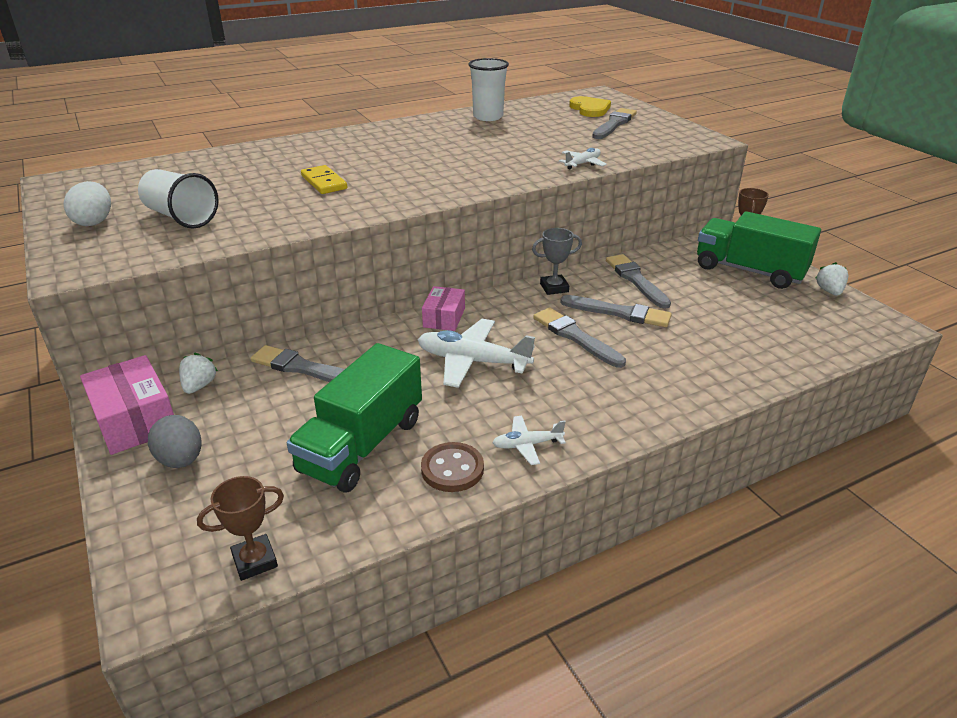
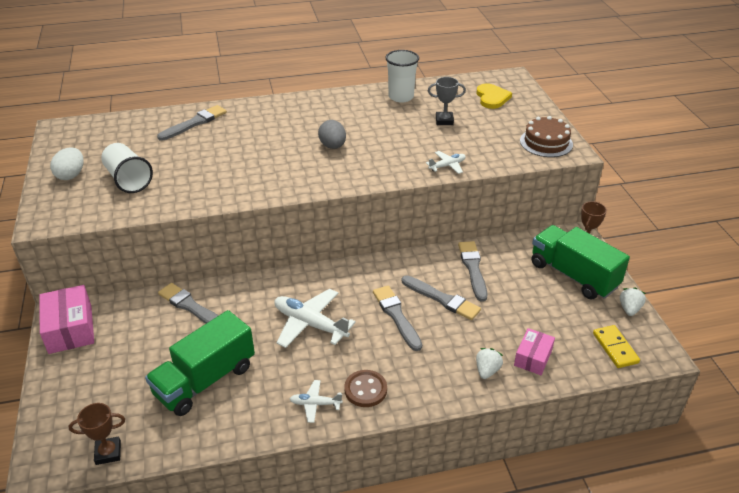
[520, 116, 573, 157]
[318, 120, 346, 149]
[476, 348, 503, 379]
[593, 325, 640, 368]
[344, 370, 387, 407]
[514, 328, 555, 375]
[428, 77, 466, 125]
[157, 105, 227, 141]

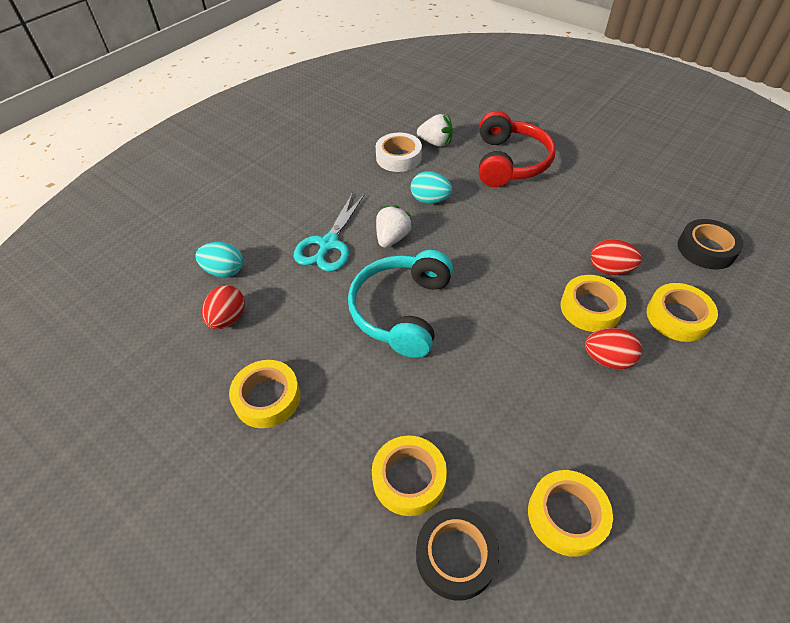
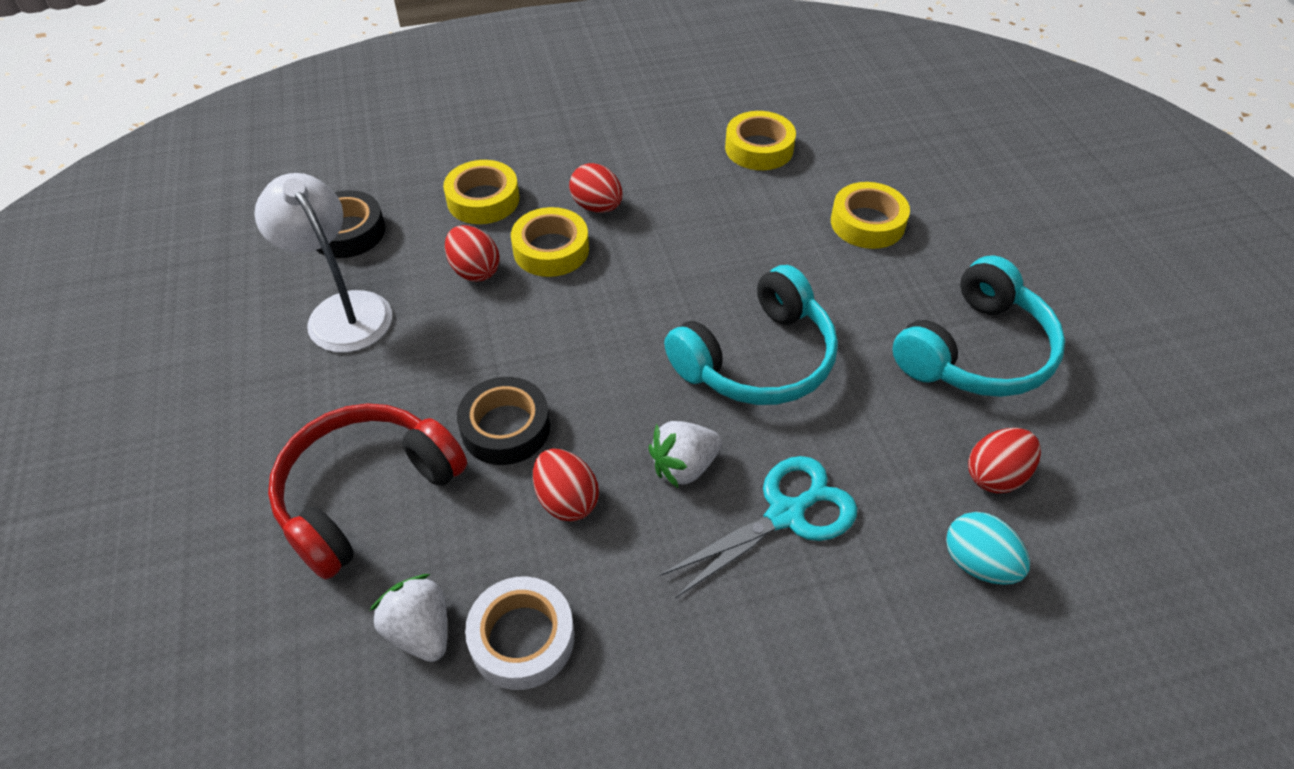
[254, 173, 392, 353]
[457, 377, 550, 465]
[892, 255, 1065, 397]
[533, 449, 599, 521]

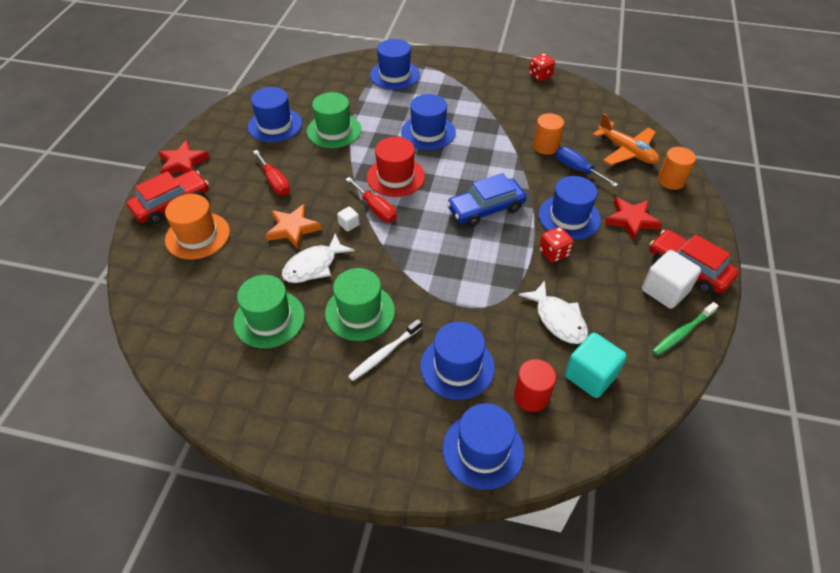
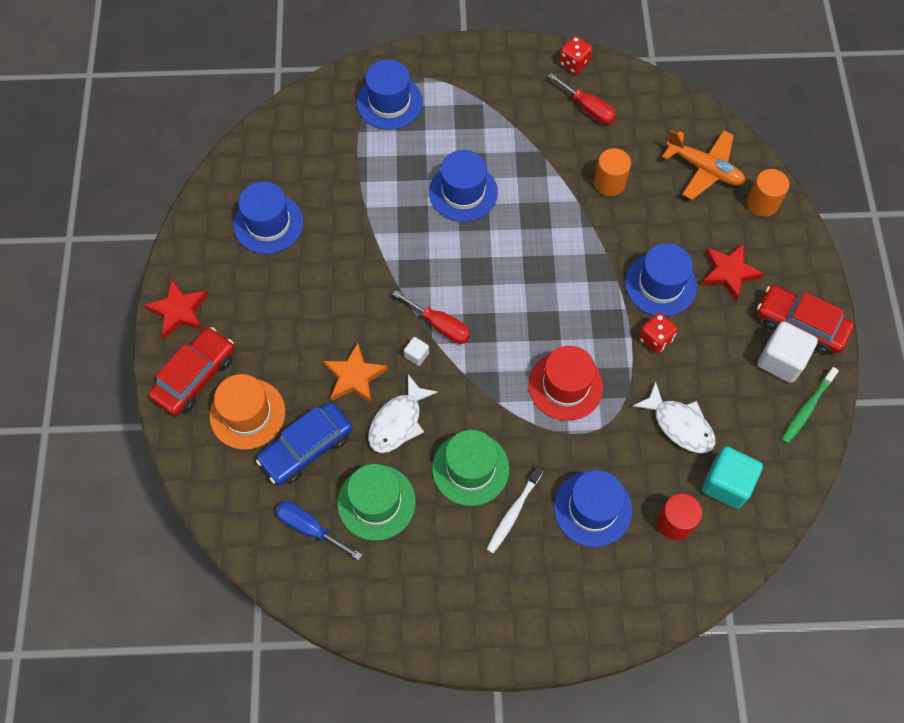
[307, 92, 361, 148] (first image)
[443, 403, 524, 490] (first image)
[548, 73, 616, 124]
[528, 346, 603, 421]
[256, 402, 353, 485]
[275, 501, 362, 560]

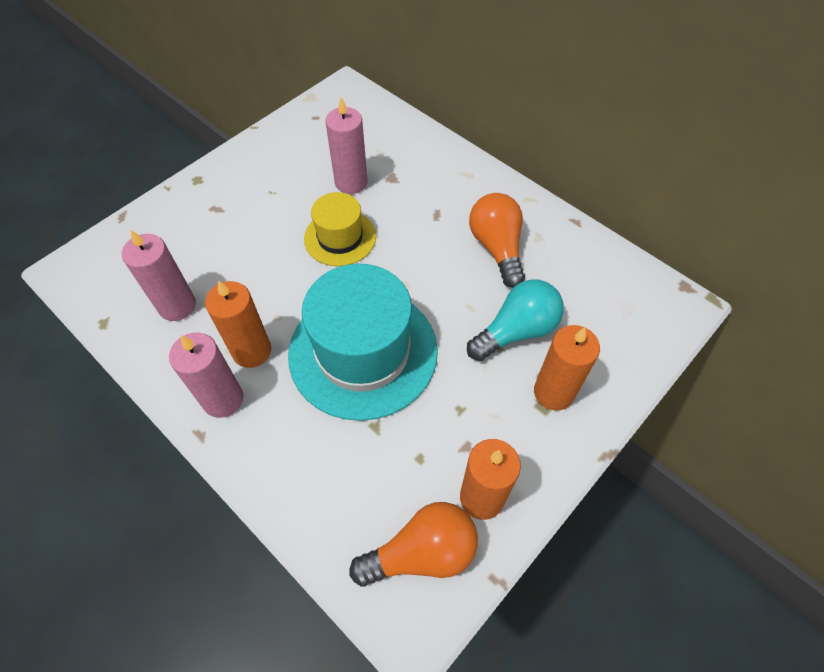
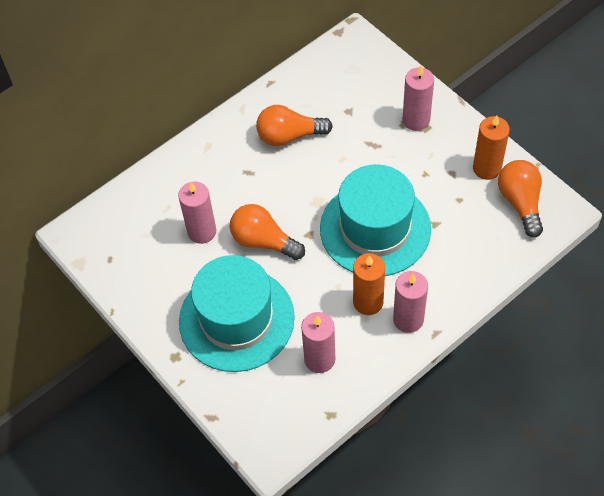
[467, 280, 564, 361] (first image)
[179, 255, 295, 372]
[230, 204, 305, 260]
[403, 66, 434, 131]

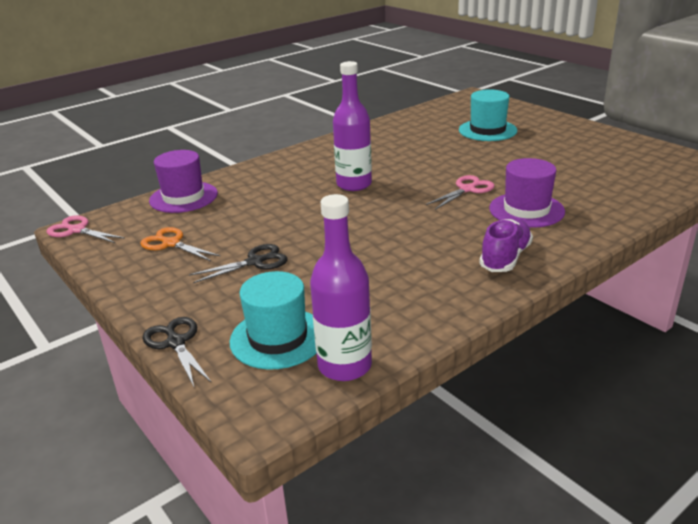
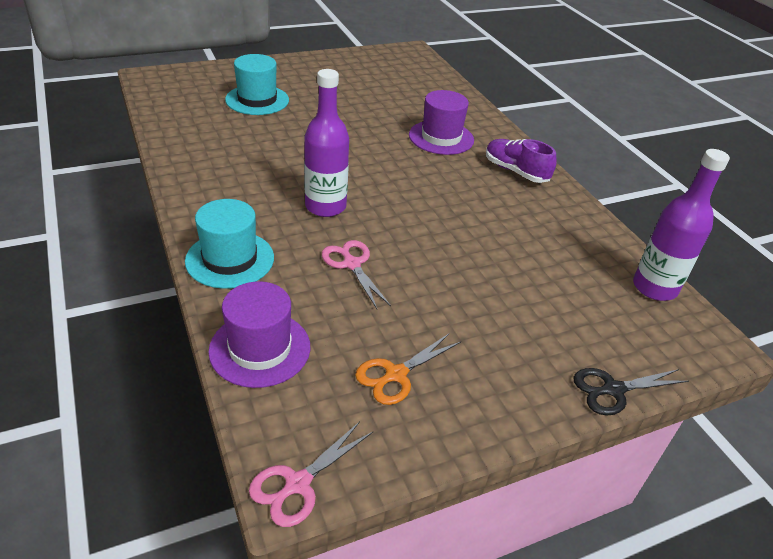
[189, 244, 287, 283] (first image)
[185, 199, 274, 289]
[322, 240, 391, 309]

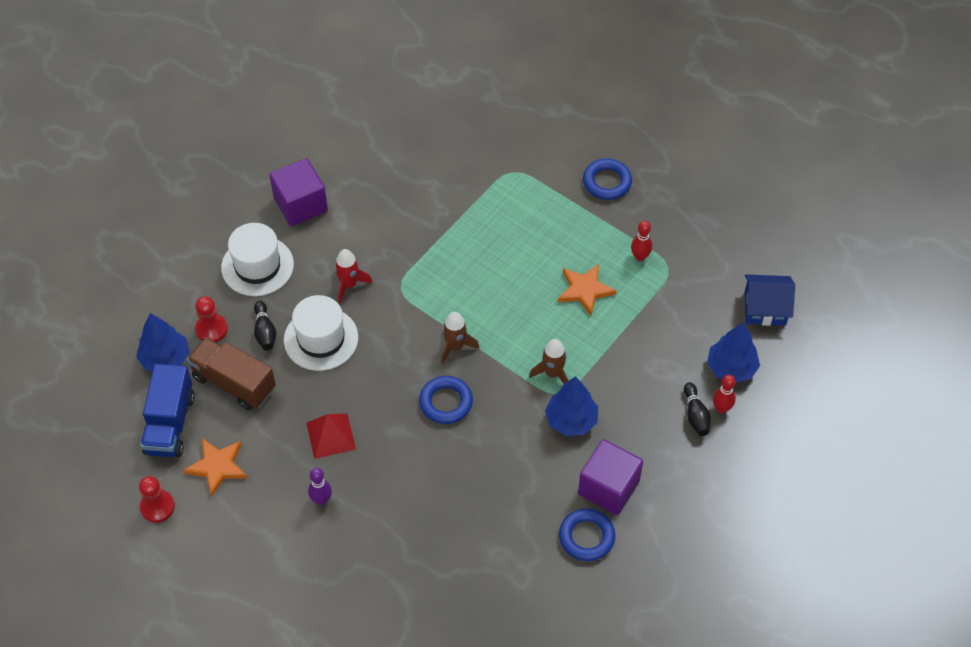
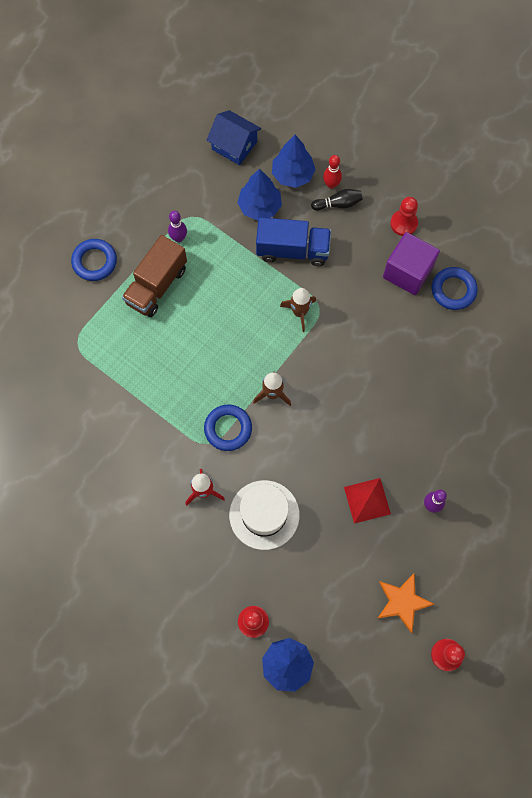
[221, 223, 294, 296] (first image)
[254, 301, 276, 351] (first image)
[270, 158, 328, 226] (first image)
[558, 264, 617, 316] (first image)
[390, 197, 418, 236]
[256, 217, 331, 266]
[122, 235, 187, 317]
[204, 405, 252, 451]
[237, 168, 282, 221]
[168, 211, 187, 242]
[207, 110, 261, 165]

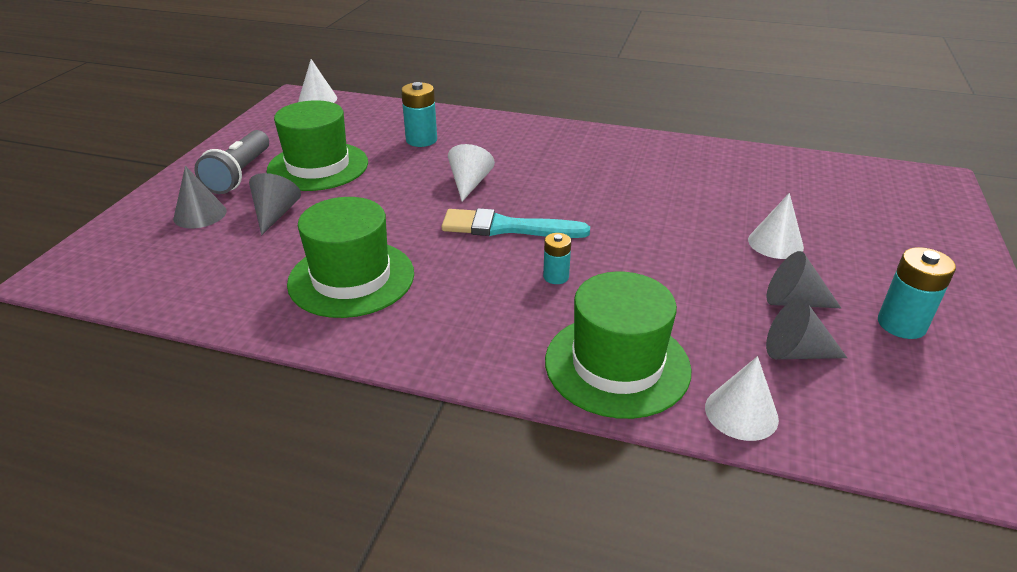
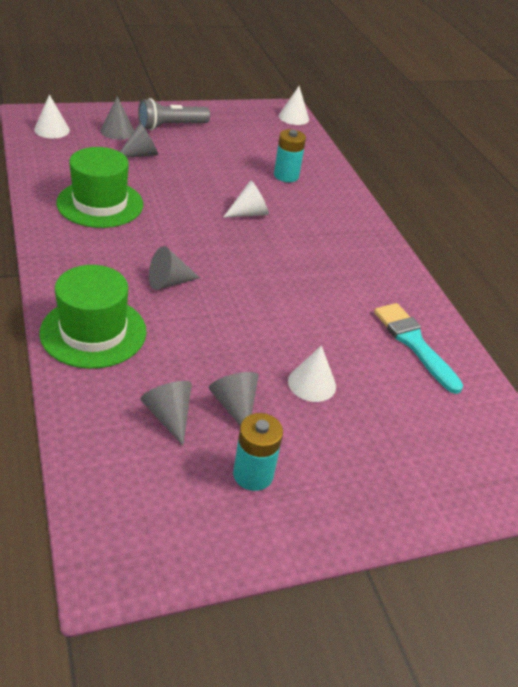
[267, 100, 368, 191] (first image)
[374, 303, 463, 394]
[34, 94, 70, 138]
[149, 246, 200, 290]

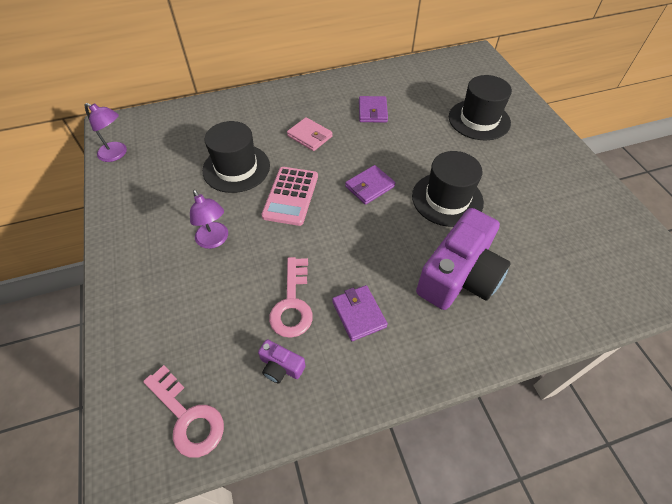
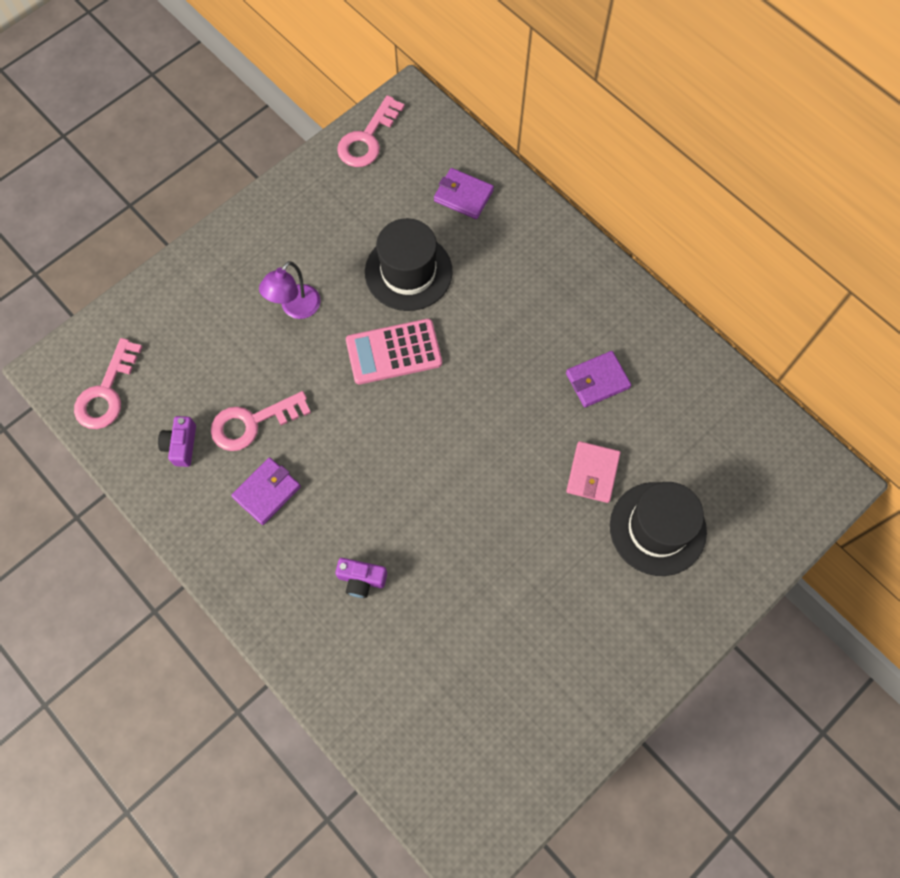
[412, 151, 484, 227] (first image)
[566, 441, 620, 503]
[434, 168, 494, 219]
[337, 95, 405, 167]
[335, 558, 387, 598]

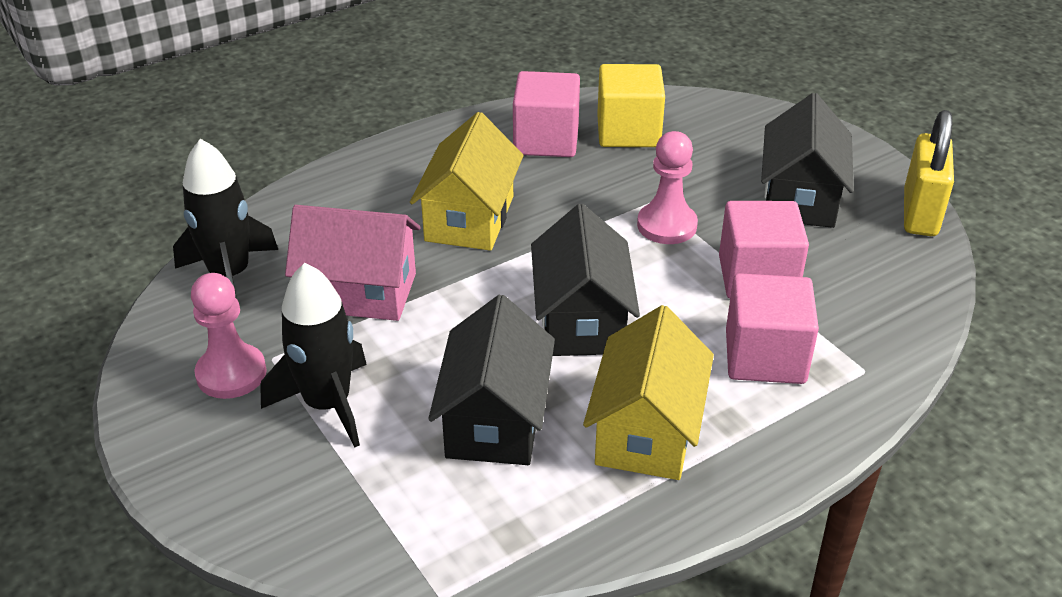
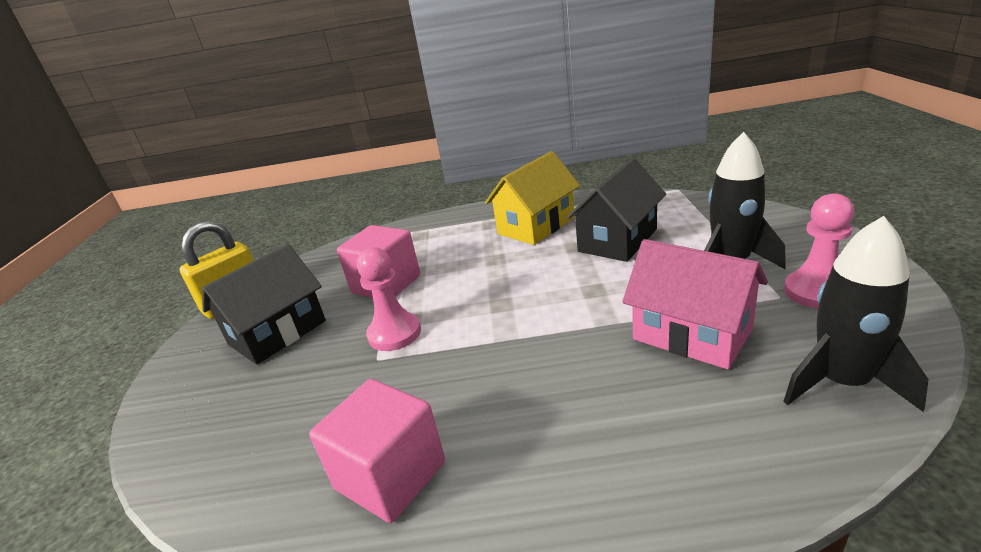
[410, 112, 524, 251] (first image)
[531, 204, 640, 356] (first image)
[597, 64, 665, 147] (first image)
[726, 273, 819, 384] (first image)

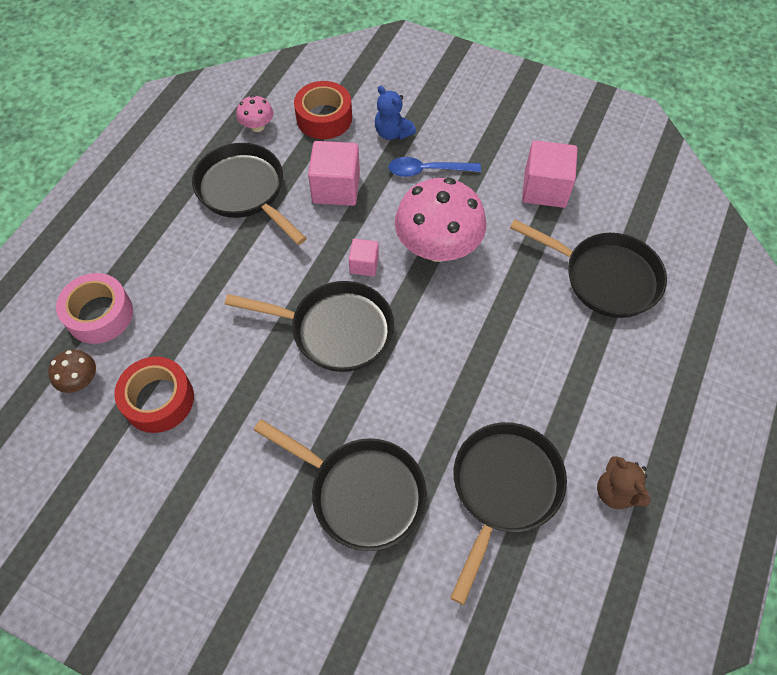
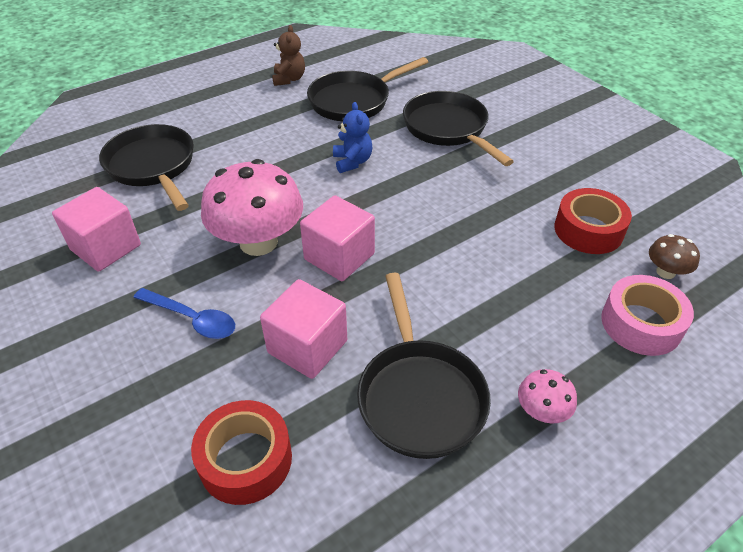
[225, 281, 394, 372] (first image)
[518, 369, 577, 424]
[333, 102, 372, 173]
[300, 195, 375, 281]

